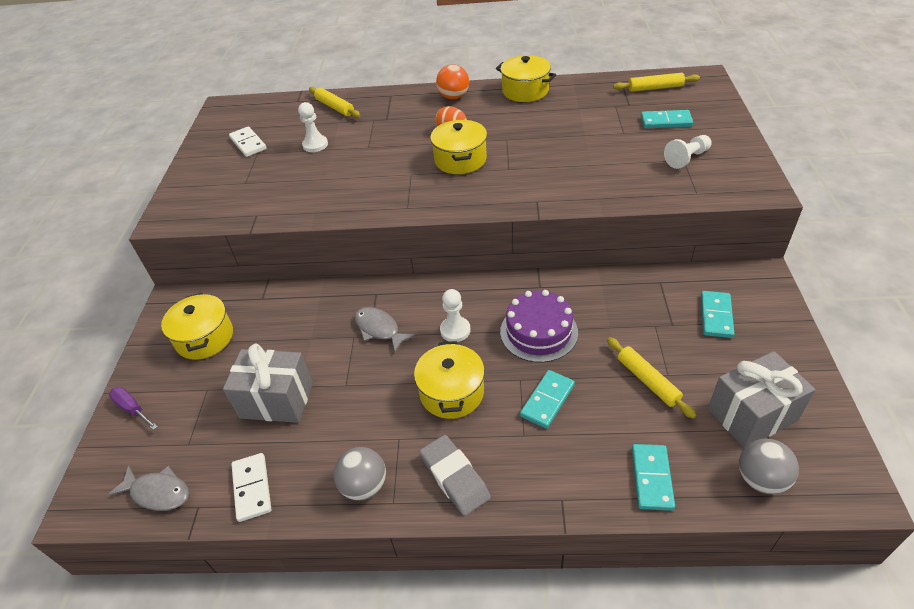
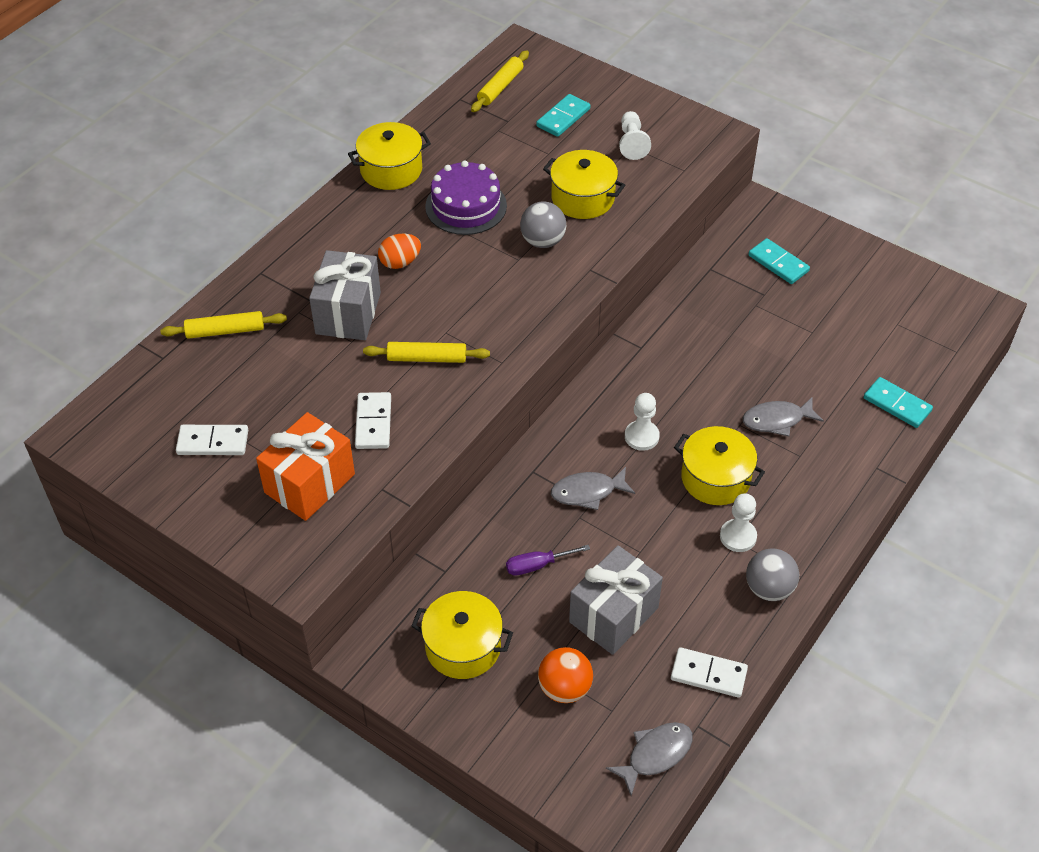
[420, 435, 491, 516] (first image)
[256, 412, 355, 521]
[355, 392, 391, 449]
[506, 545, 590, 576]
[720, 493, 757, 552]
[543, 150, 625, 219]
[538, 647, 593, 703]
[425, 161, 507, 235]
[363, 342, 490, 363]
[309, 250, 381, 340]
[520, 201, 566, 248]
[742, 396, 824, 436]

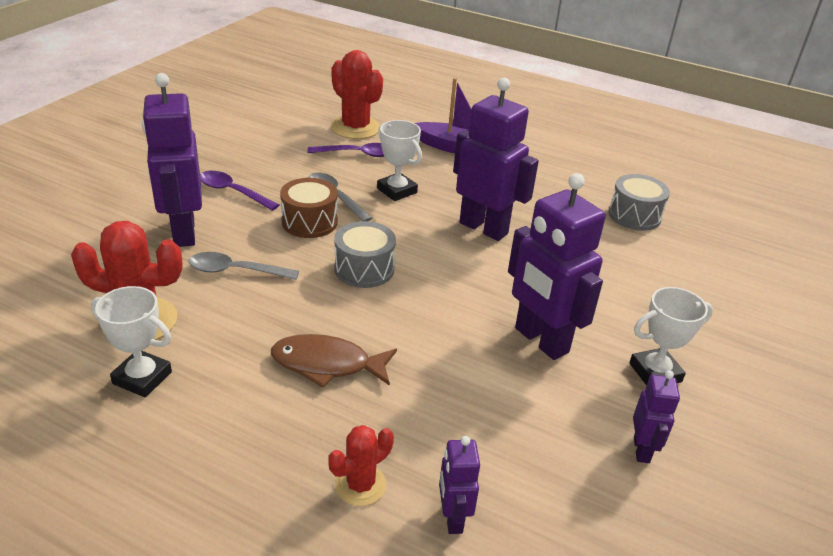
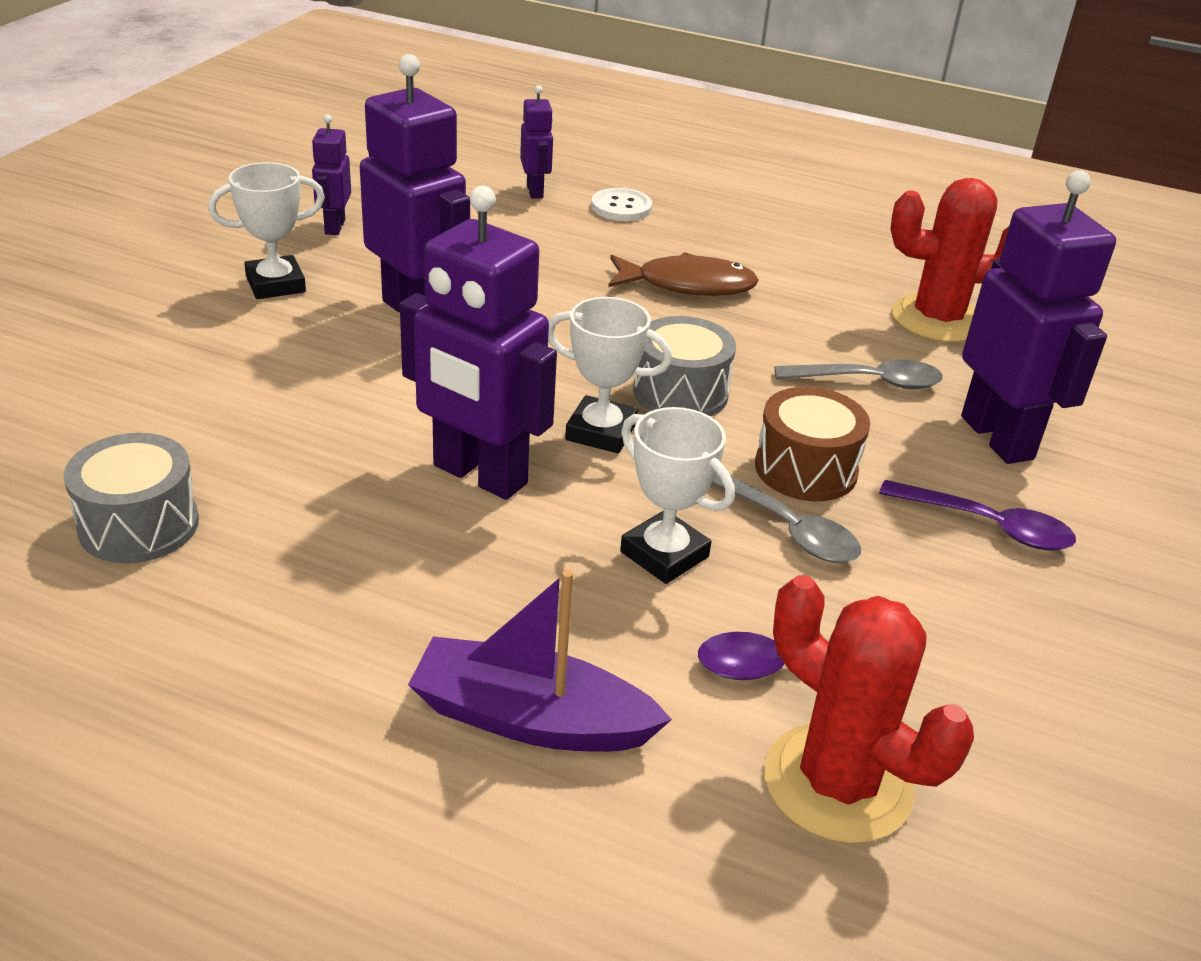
[548, 297, 672, 453]
[591, 188, 652, 221]

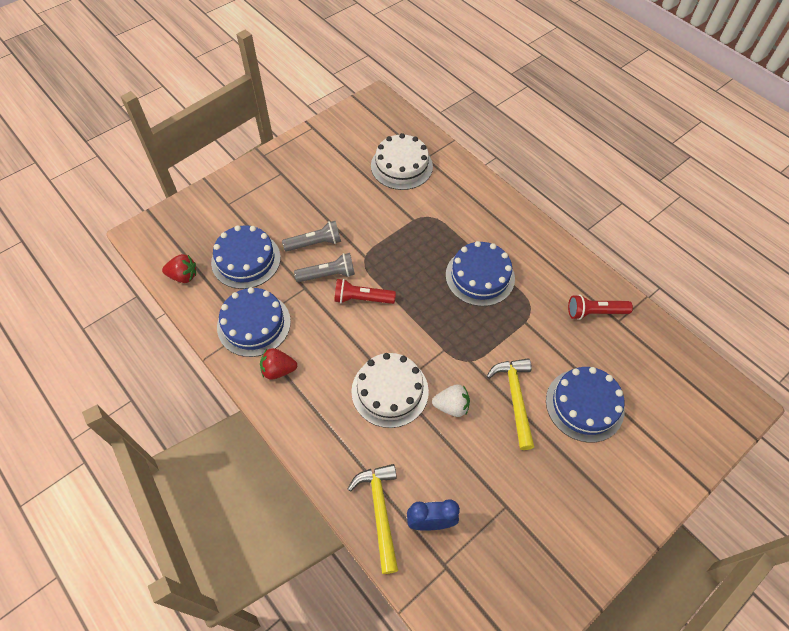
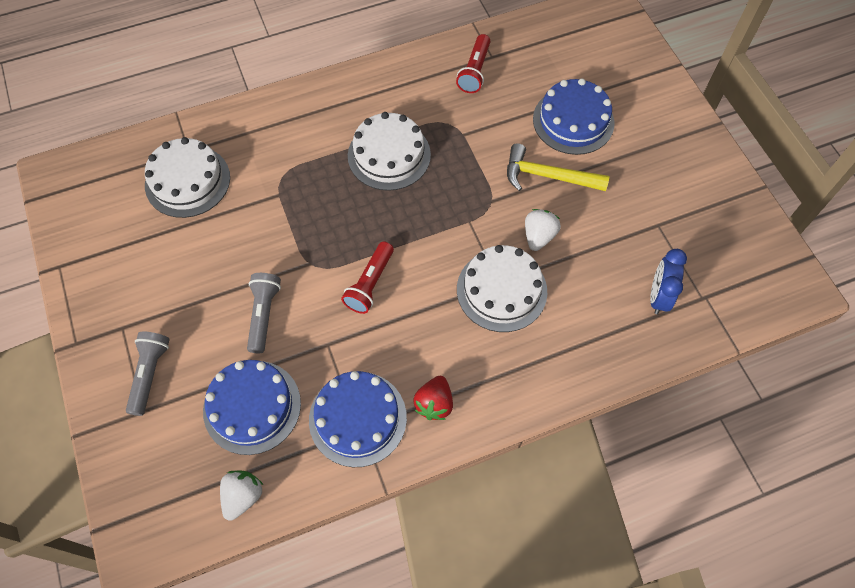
[348, 464, 398, 574] (first image)
[126, 332, 170, 416]
[220, 470, 263, 521]
[348, 112, 431, 191]

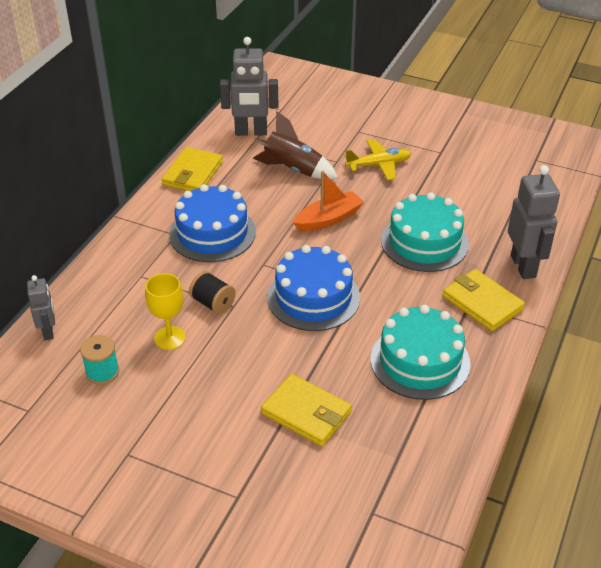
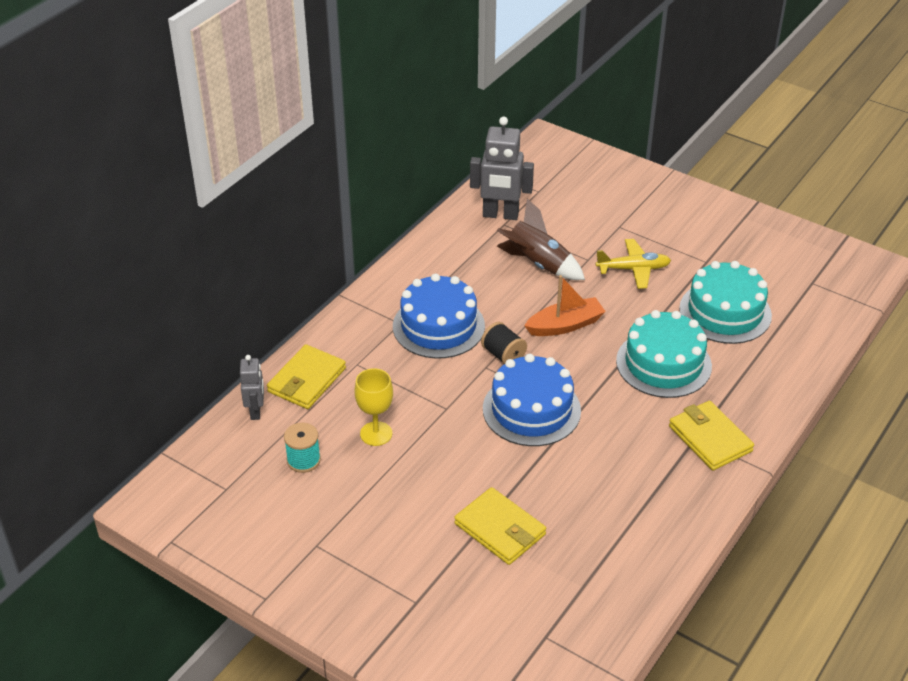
[508, 165, 560, 279] (first image)
[267, 344, 346, 409]
[481, 322, 527, 364]
[679, 261, 772, 344]

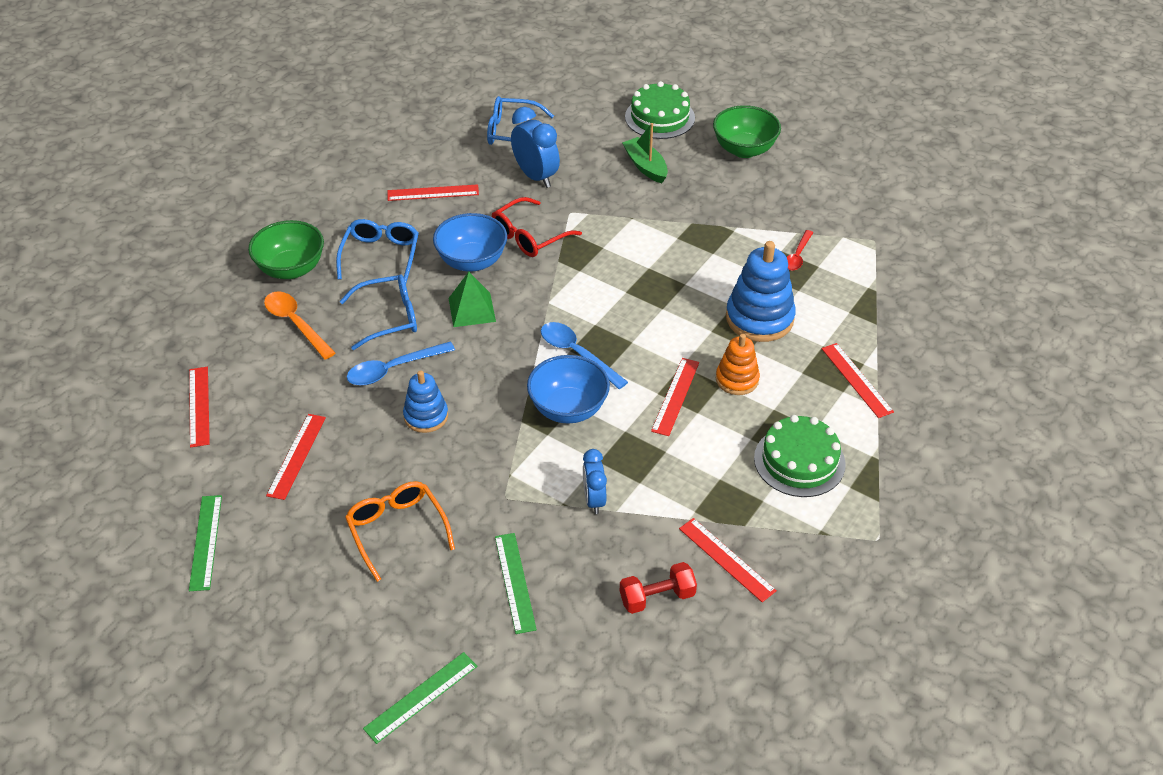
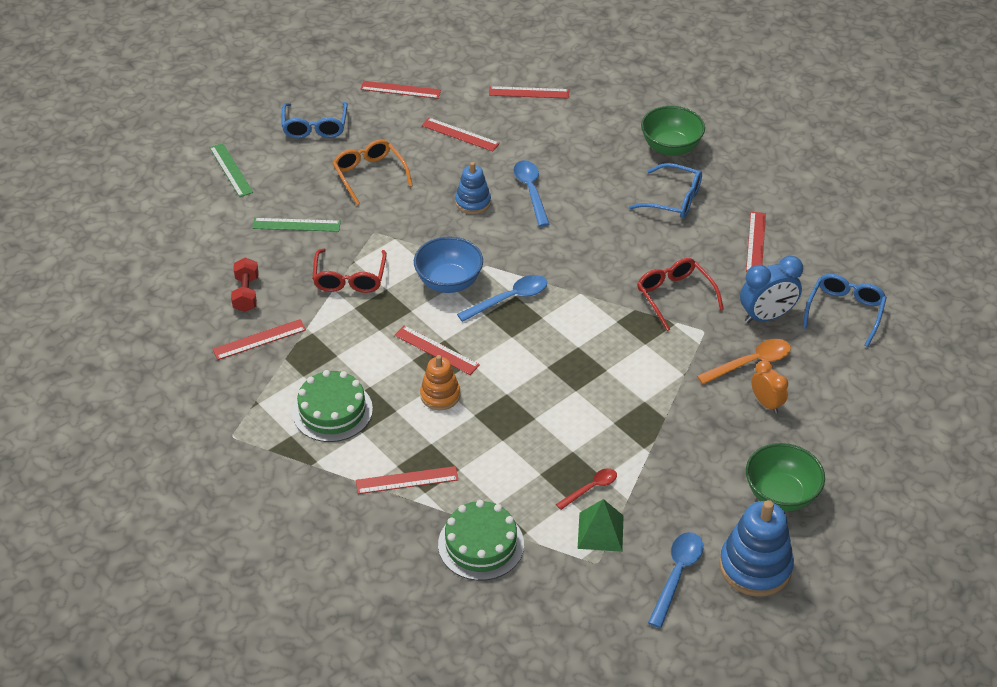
[433, 213, 507, 272] (first image)
[648, 532, 703, 628]
[697, 339, 791, 384]
[282, 102, 347, 139]
[578, 499, 624, 552]
[438, 500, 524, 581]
[719, 500, 794, 597]
[312, 248, 387, 293]
[751, 360, 788, 413]
[360, 81, 441, 99]
[333, 139, 413, 205]
[556, 468, 617, 510]

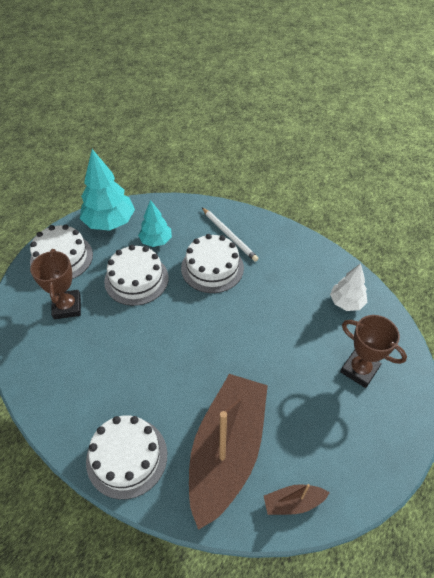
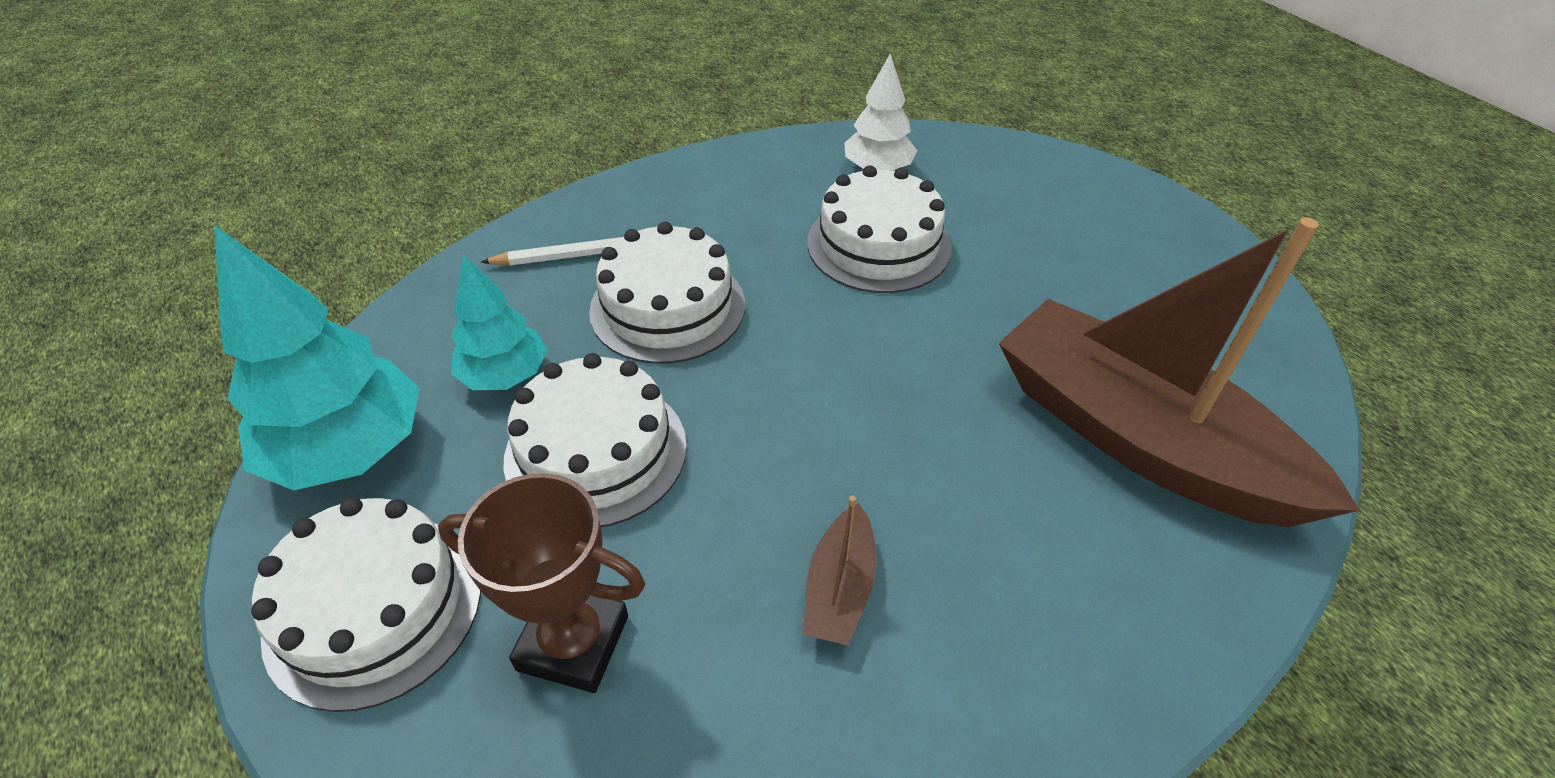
[340, 315, 407, 388] (first image)
[807, 165, 952, 293]
[803, 496, 877, 646]

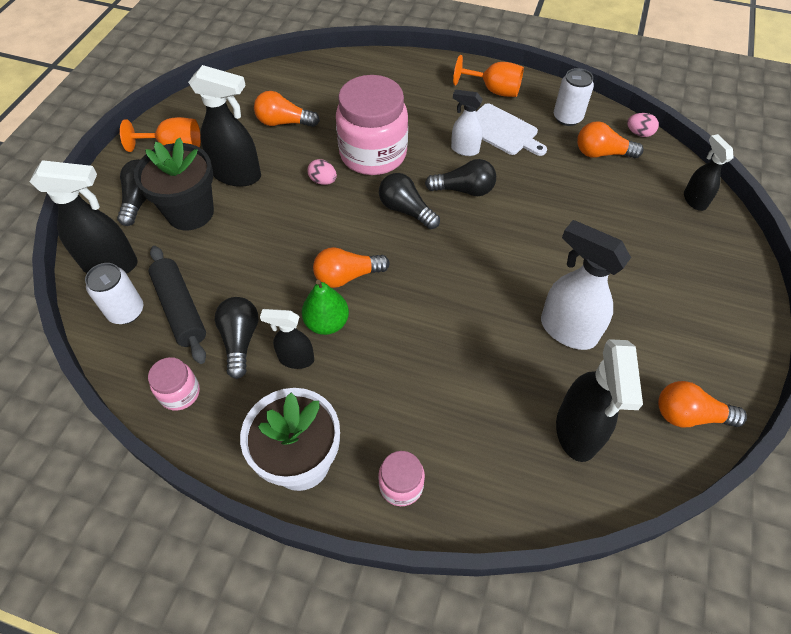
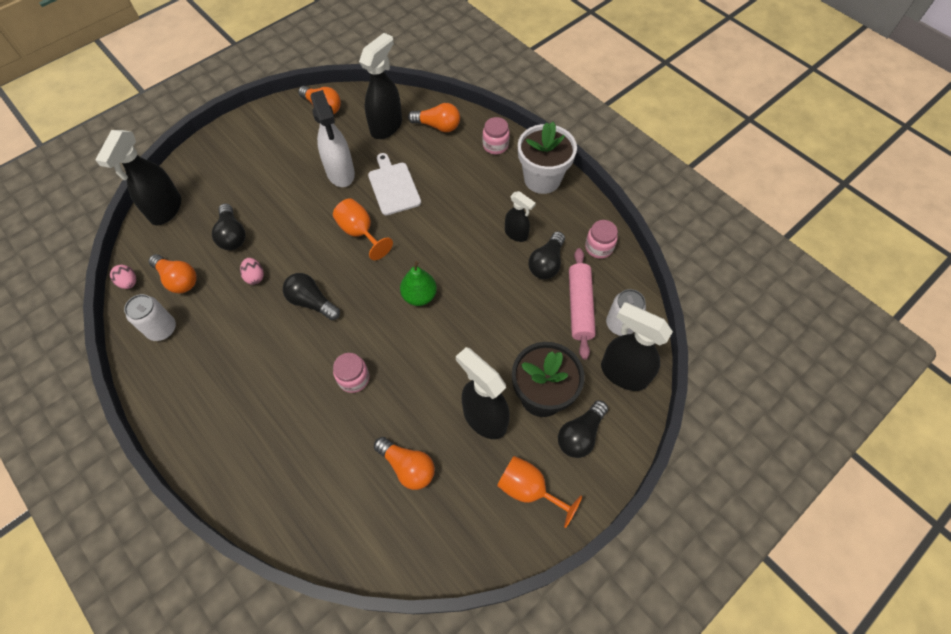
[451, 89, 483, 156] (first image)
[400, 261, 437, 306]
[240, 258, 264, 285]
[408, 103, 460, 132]
[212, 203, 245, 250]
[333, 198, 393, 260]
[368, 153, 421, 215]
[569, 248, 596, 360]
[333, 353, 370, 393]
[95, 130, 181, 225]

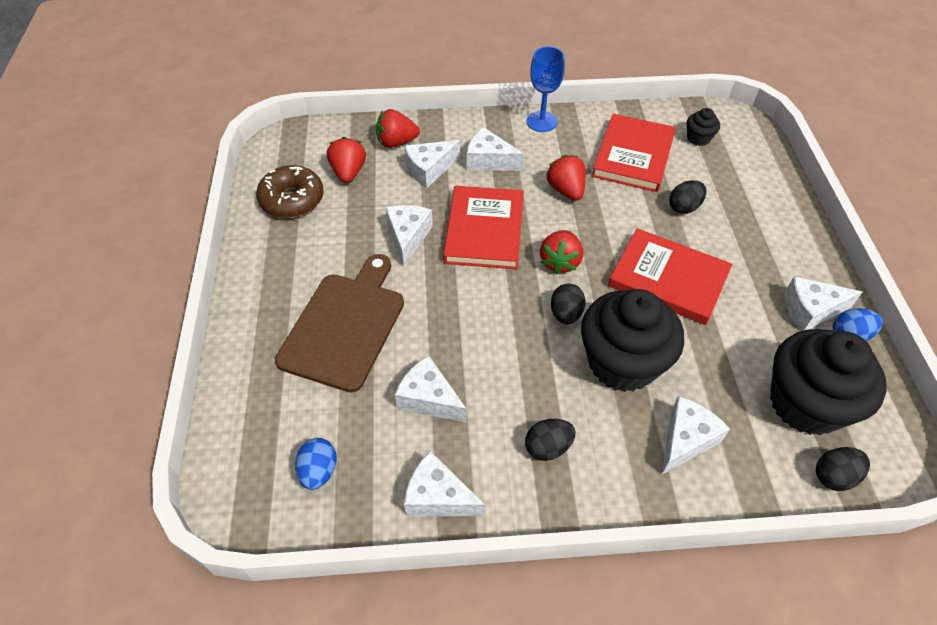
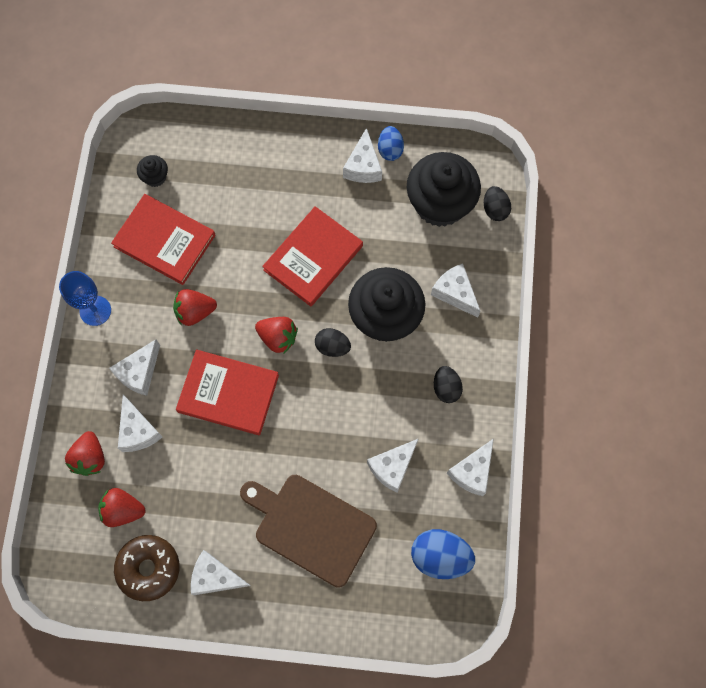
[669, 180, 706, 214] (first image)
[191, 550, 251, 595]
[411, 529, 475, 579]

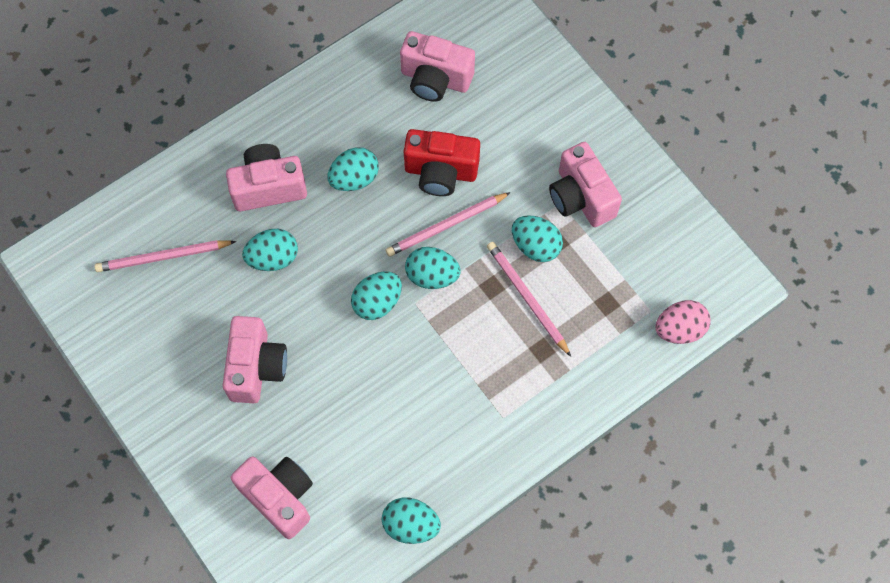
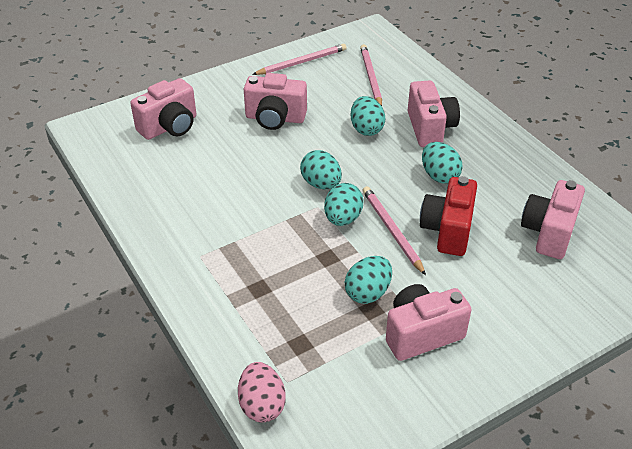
[382, 498, 441, 544] (first image)
[252, 44, 347, 75]

